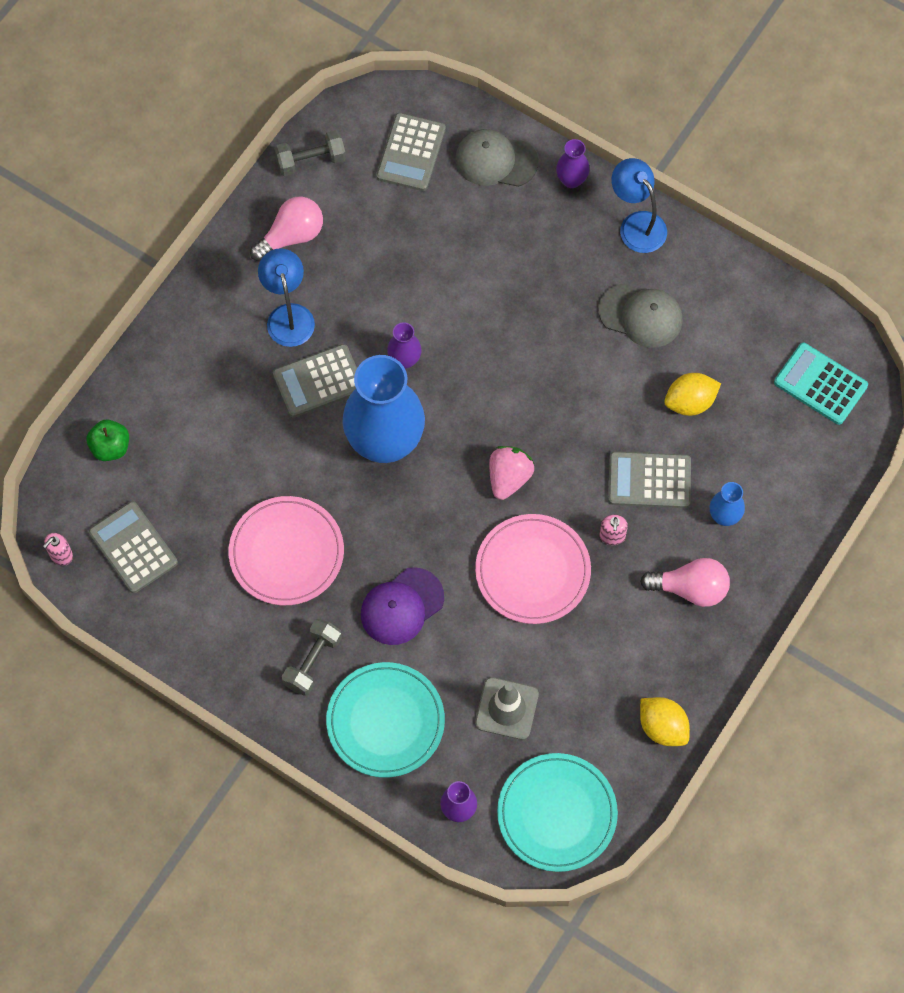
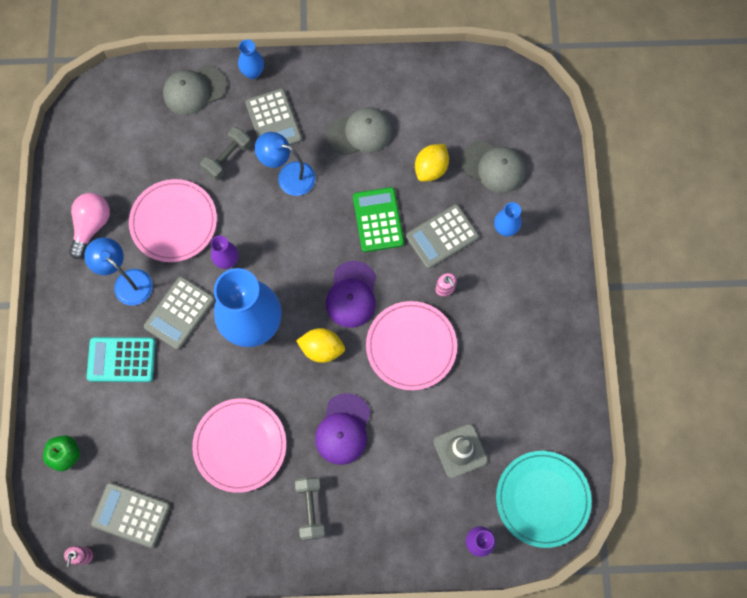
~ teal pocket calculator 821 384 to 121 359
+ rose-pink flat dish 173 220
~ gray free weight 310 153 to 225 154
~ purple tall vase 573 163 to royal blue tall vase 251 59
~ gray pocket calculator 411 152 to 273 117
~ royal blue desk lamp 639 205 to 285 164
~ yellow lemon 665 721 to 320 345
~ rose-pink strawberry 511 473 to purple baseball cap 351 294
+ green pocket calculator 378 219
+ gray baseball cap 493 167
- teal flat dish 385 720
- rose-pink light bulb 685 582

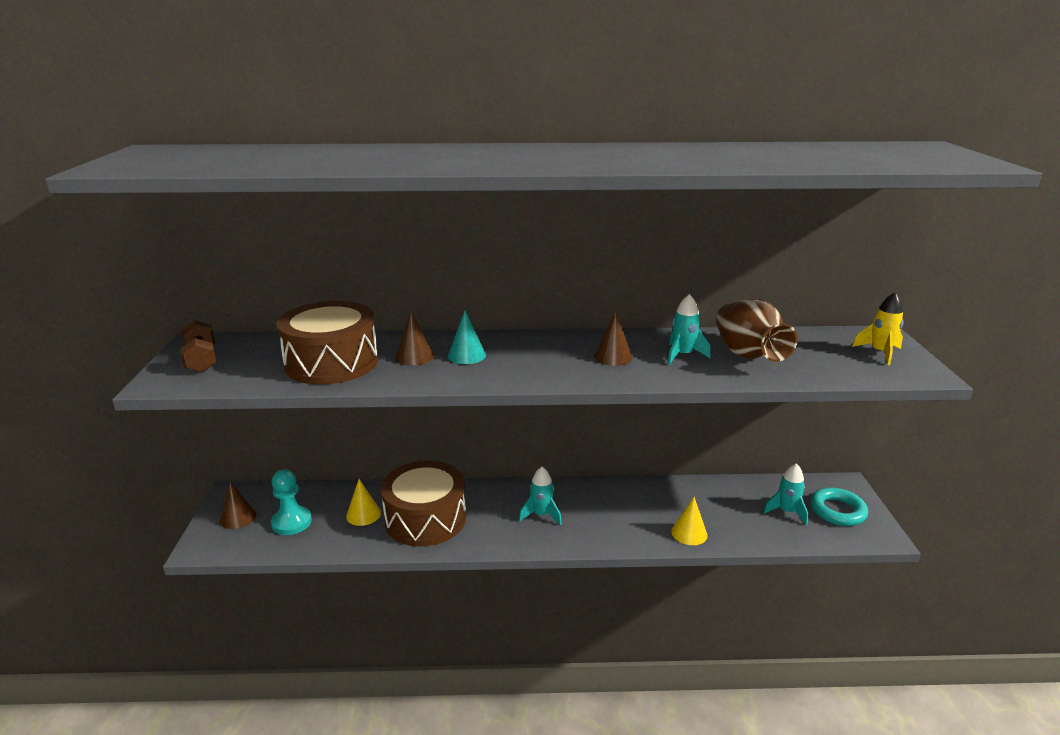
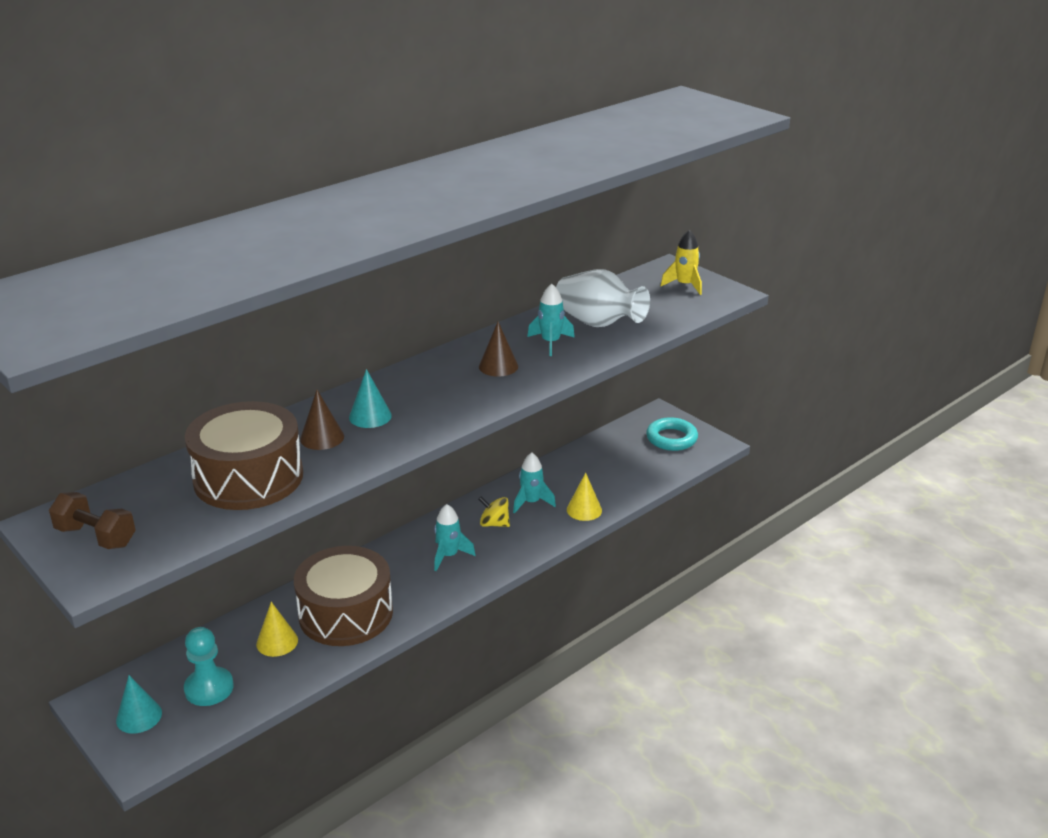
~ brown cone shape 238 505 to teal cone shape 139 704
+ yellow whirligig 494 512
~ teal rocket 785 494 to 534 483
~ brown tall vase 757 330 to pure white tall vase 603 298

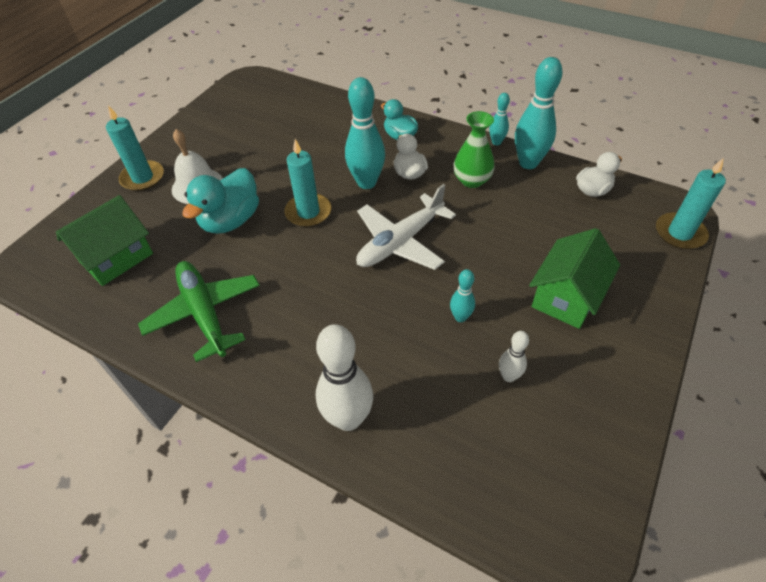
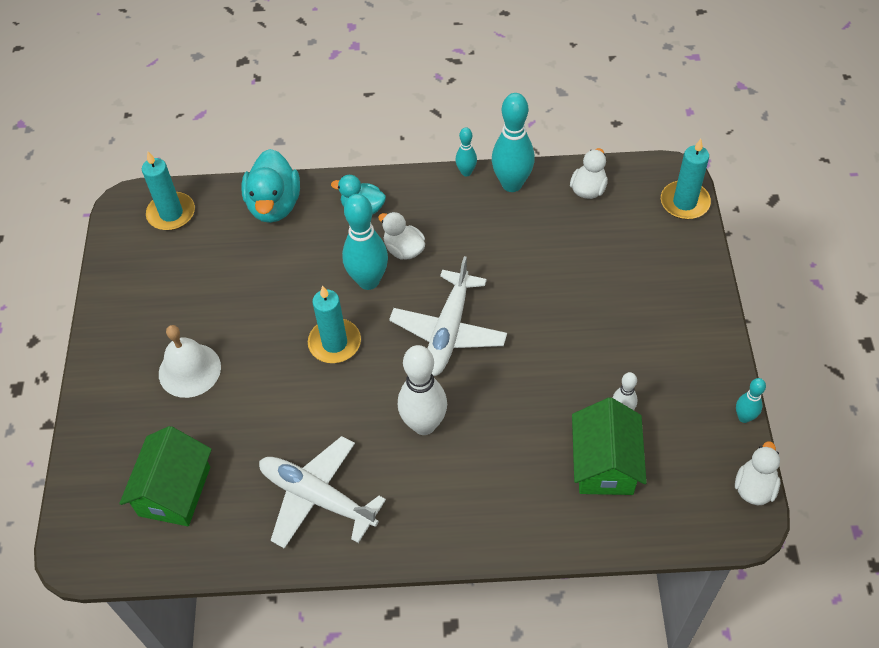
~ teal pillar candle 135 148 to 168 191
~ teal rubber duck 220 201 to 271 186
~ green aeroplane 199 311 to pure white aeroplane 322 492
~ pure white bowling pin 344 377 to 422 390
~ green house 574 278 to 609 446
+ pure white rubber duck 757 473
~ teal bowling pin 462 295 to 751 400
- green tall vase 474 149

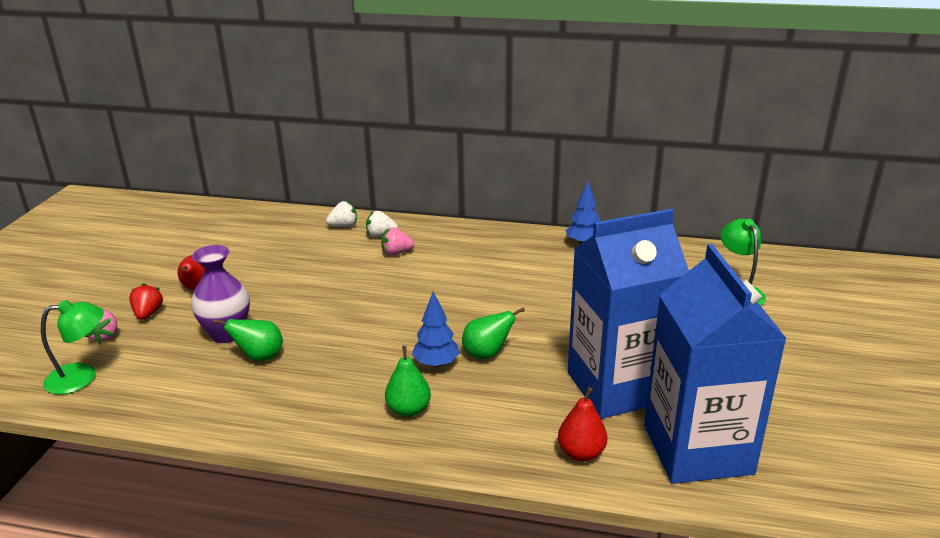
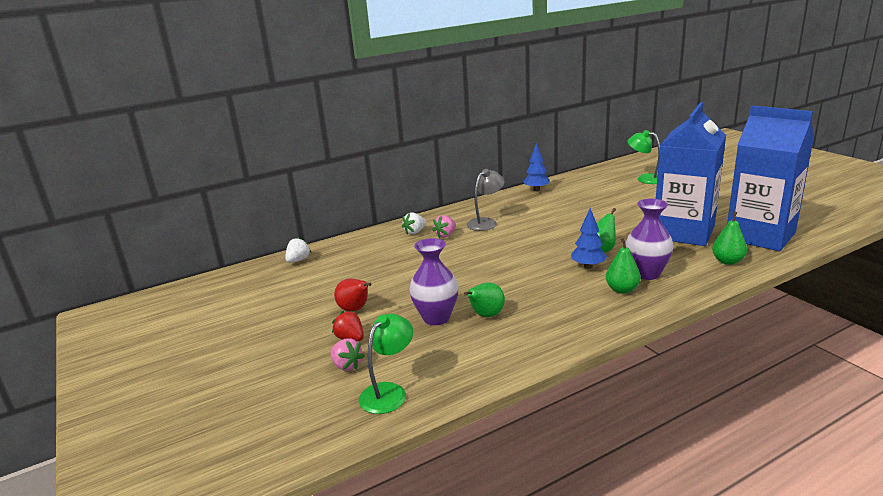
~ pure white strawberry 341 214 to 298 250
+ gray desk lamp 486 200
+ purple tall vase 649 239
~ red pear 582 424 to green pear 729 238

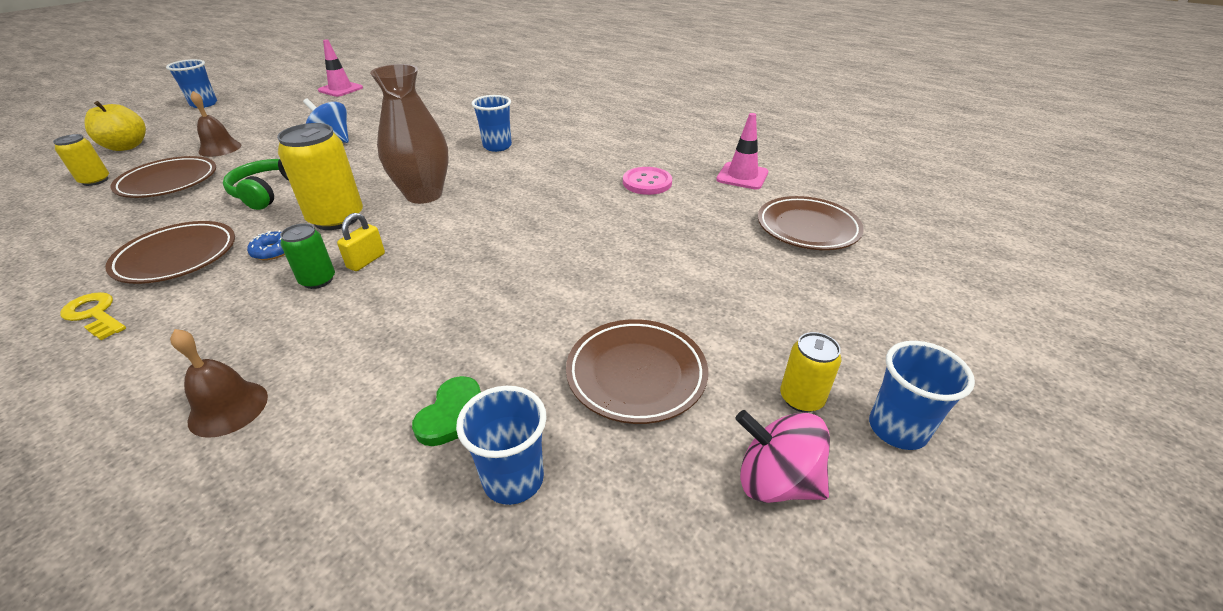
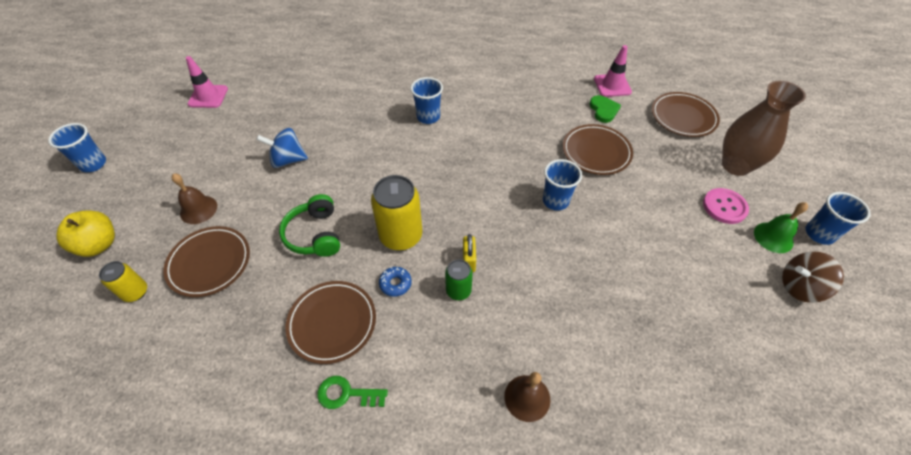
~ yellow key 93 316 to green key 352 392
~ royal blue tumbler 501 445 to 562 184
~ brown flat dish 637 371 to 598 149
~ green love heart 446 411 to 605 109
~ rose-pink sewing button 647 181 to 726 206
~ brown tall vase 409 134 to 764 128
~ yellow soda can 810 372 to green hand bell 781 227
~ rose-pink whirligig 782 456 to brown whirligig 813 277

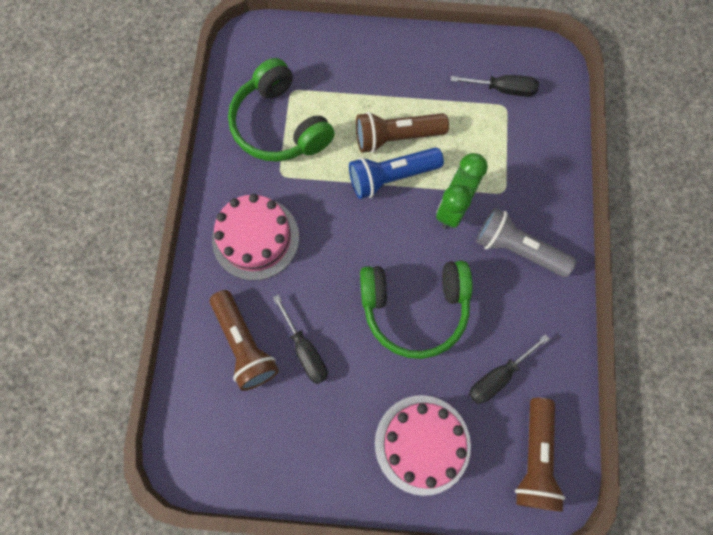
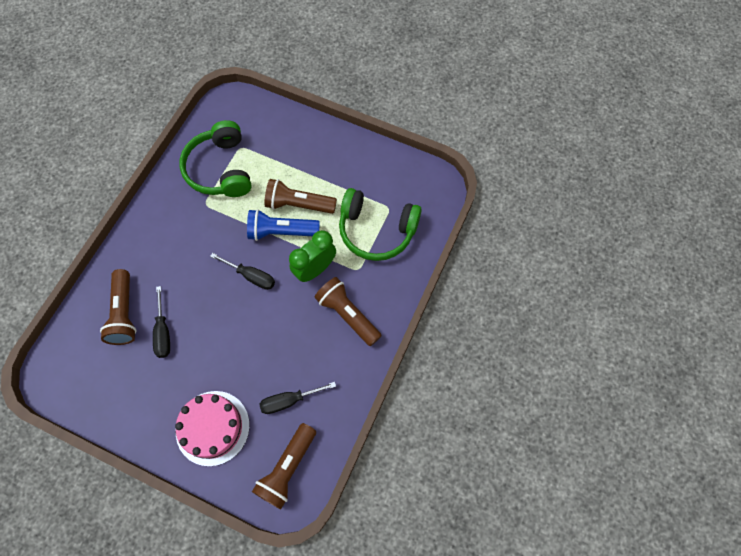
~ black flat screwdriver 494 86 to 242 271
~ gray flashlight 526 242 to brown flashlight 348 311
~ green headset 416 310 to 380 224
- rose-pink cake 255 237

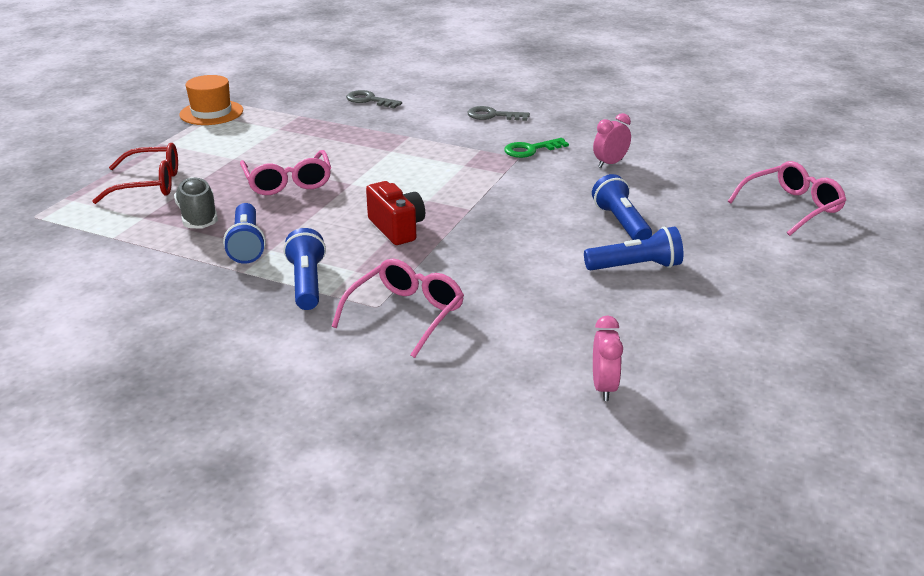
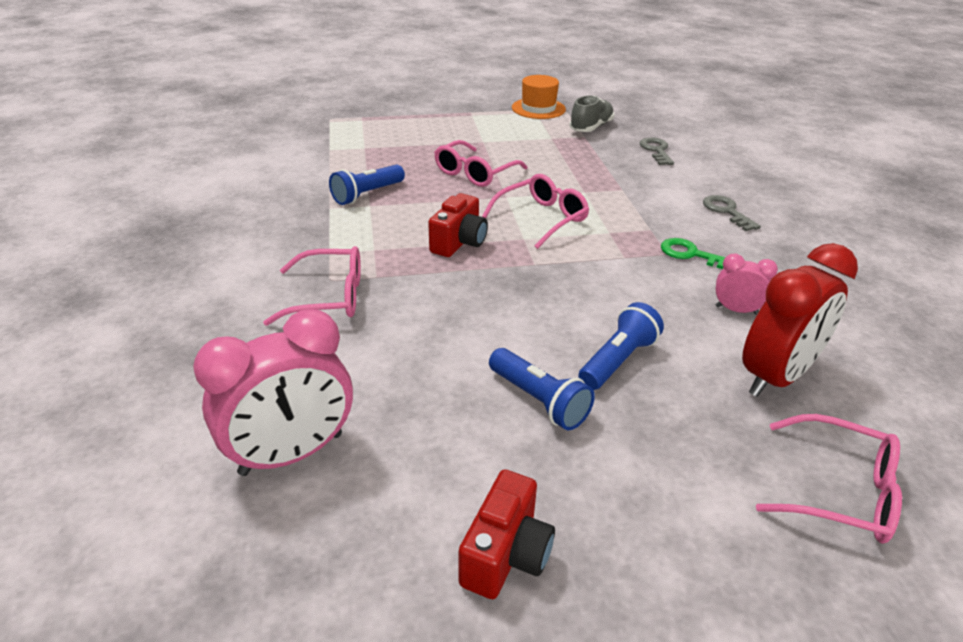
~ rose-pink alarm clock 608 358 = 273 392 x1.98
+ red camera 507 534
+ rose-pink eyeglasses 535 211
~ gray shoe 196 203 to 591 114
+ red alarm clock 800 320
- red eyeglasses 135 173
- royal blue flashlight 304 269

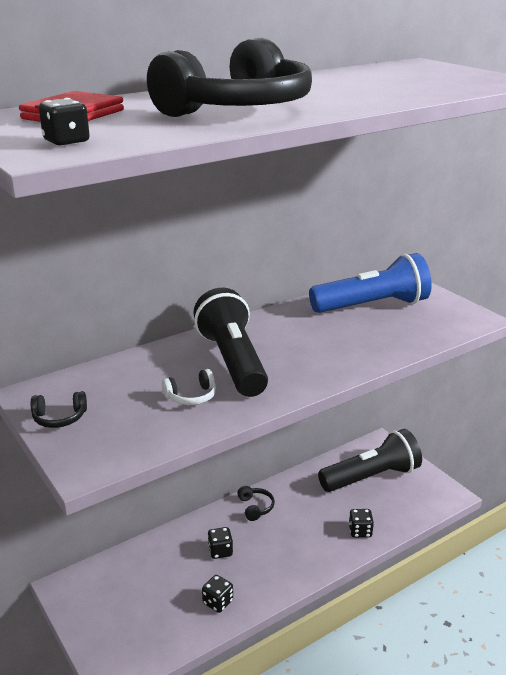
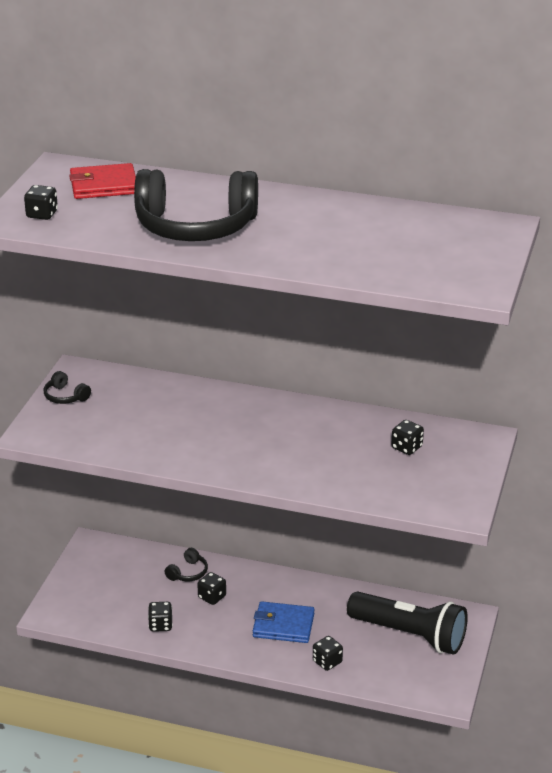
~ black headset 256 503 to 186 564
+ royal blue card wallet 284 622
~ royal blue flashlight 370 283 to black die 407 437
- pure white headset 189 387
- black flashlight 230 342

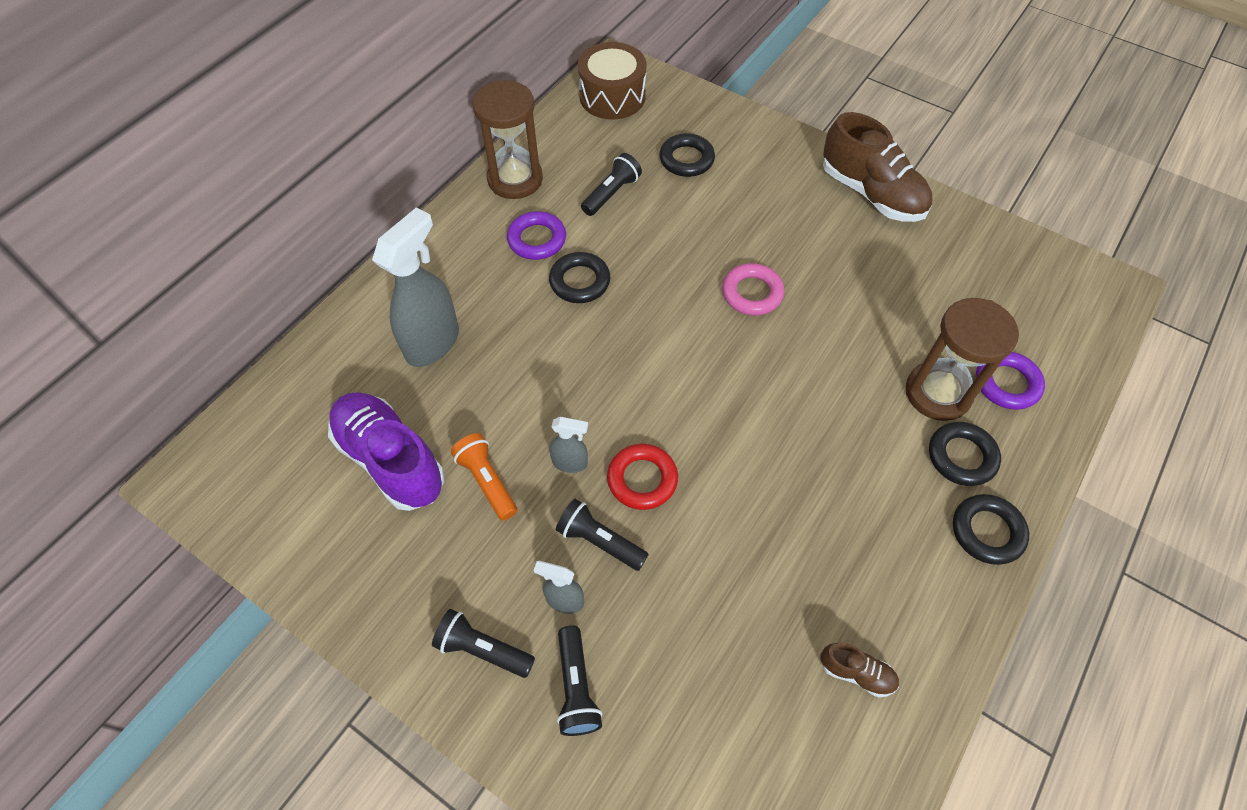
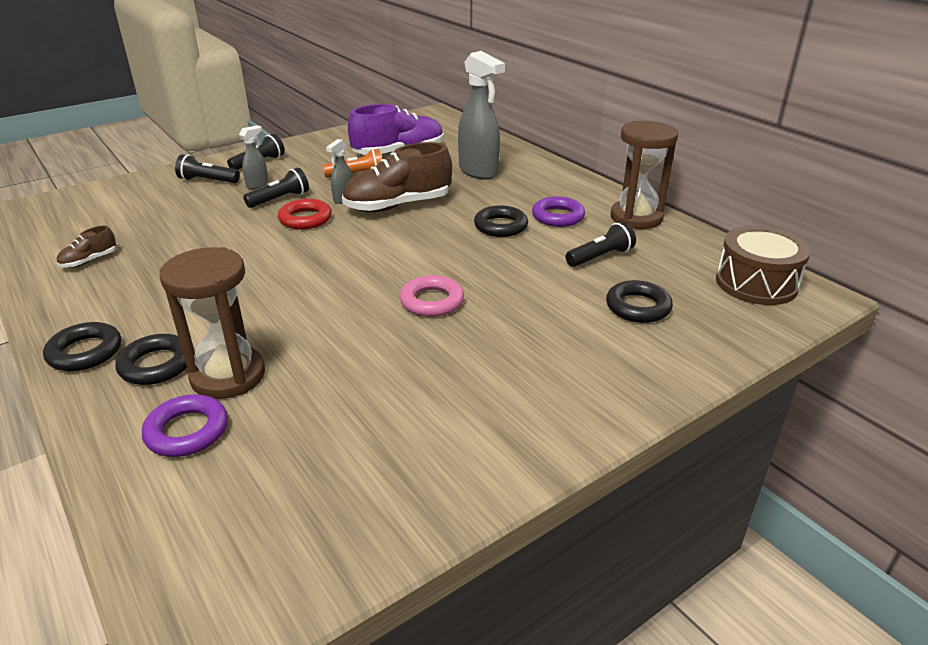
~ brown shoe 877 167 to 397 177
~ black flashlight 611 184 = 601 244 90 degrees counterclockwise

